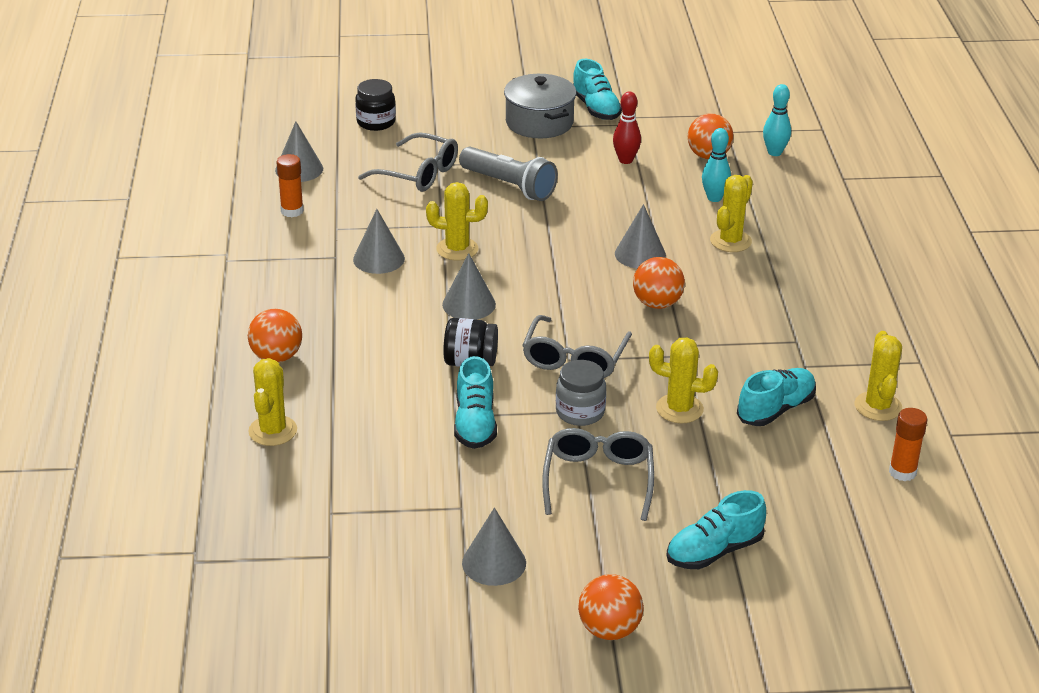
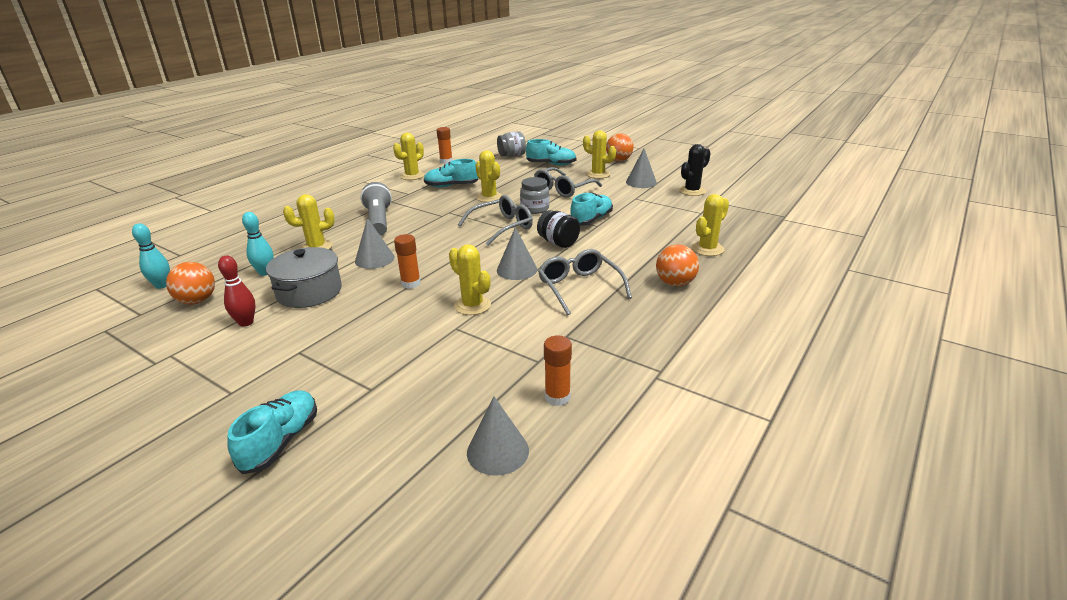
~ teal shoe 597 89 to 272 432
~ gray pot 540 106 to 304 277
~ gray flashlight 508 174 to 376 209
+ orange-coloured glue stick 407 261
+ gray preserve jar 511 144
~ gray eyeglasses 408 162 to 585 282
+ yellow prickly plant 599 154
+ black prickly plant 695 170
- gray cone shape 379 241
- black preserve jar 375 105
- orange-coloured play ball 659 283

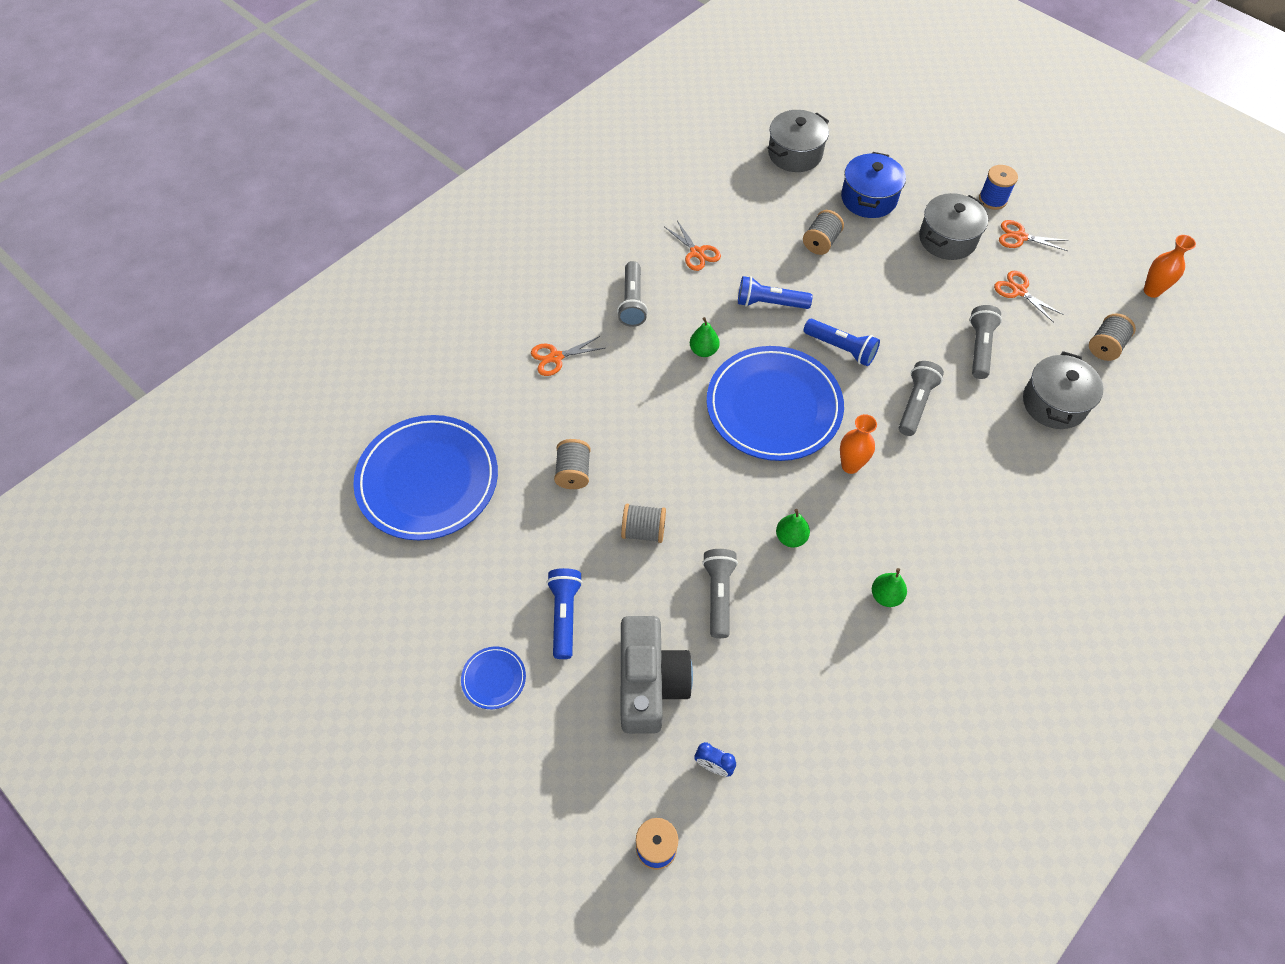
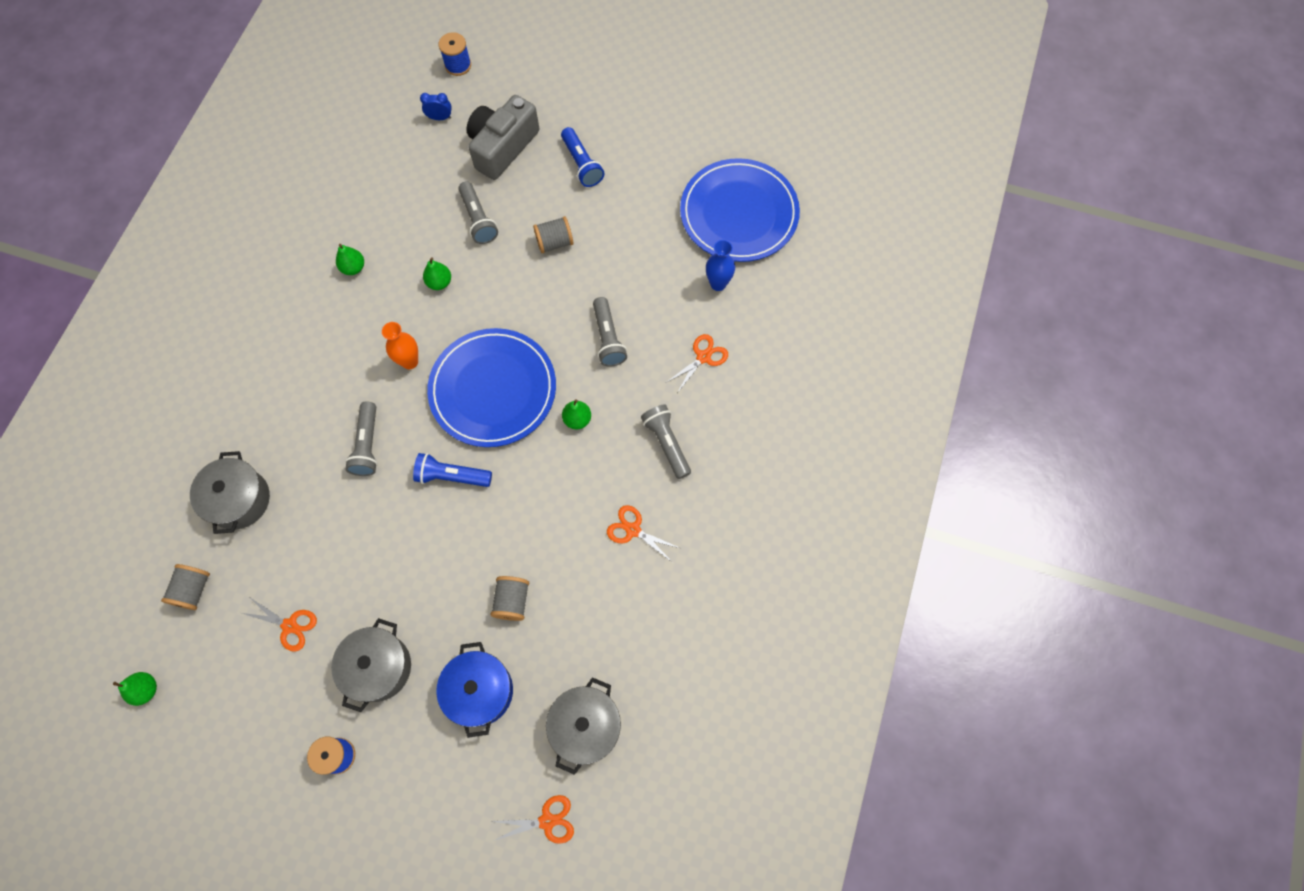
~ orange-coloured tall vase 1170 266 to green pear 135 689
~ gray camera 657 675 = 502 137 60 degrees clockwise
~ orange-coloured scissors 1033 235 to 532 819
~ gray flashlight 985 342 to 610 332
+ royal blue tall vase 720 265
- royal blue flat dish 493 678
- gray spool 572 464
- royal blue flashlight 775 292

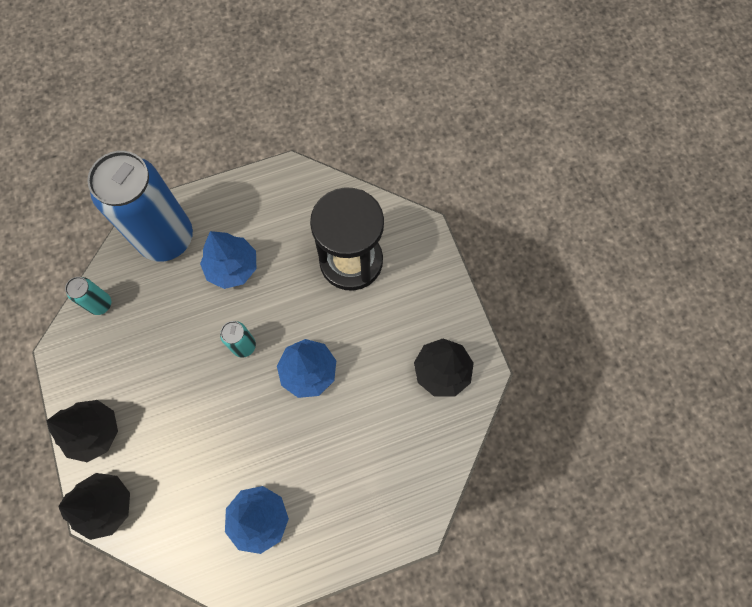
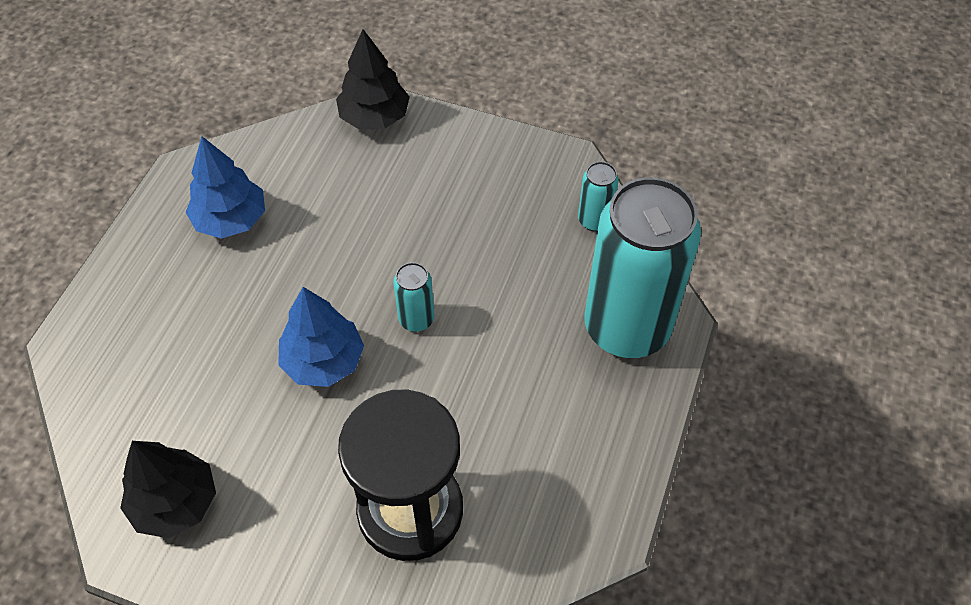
~ royal blue soda can 140 206 to teal soda can 642 267
- black toy tree 82 431
- royal blue toy tree 228 260

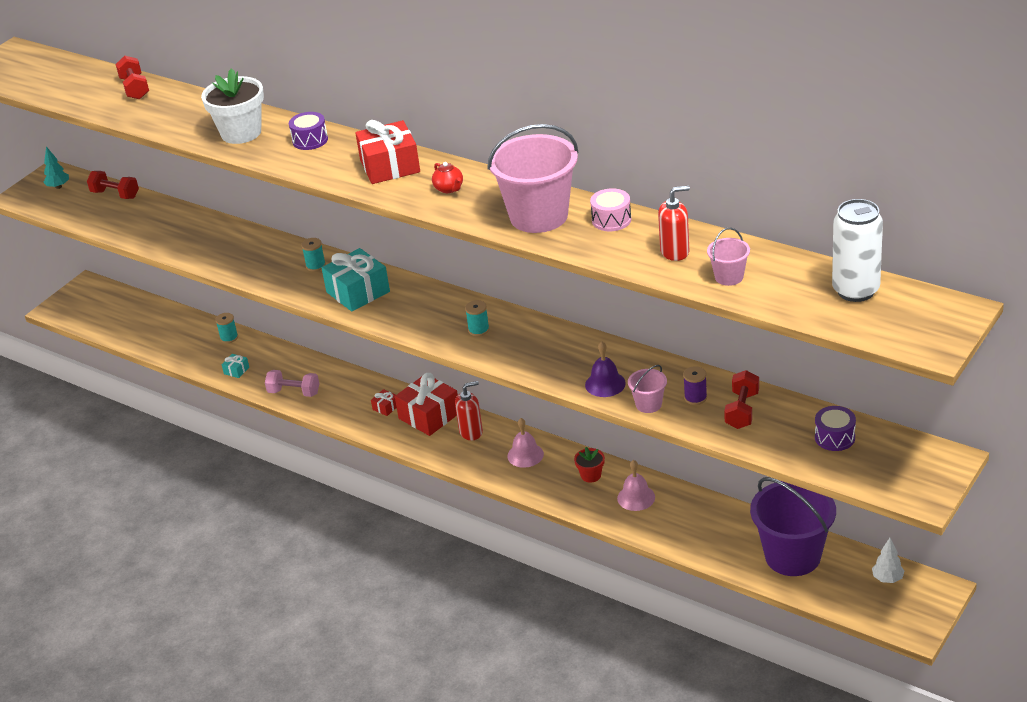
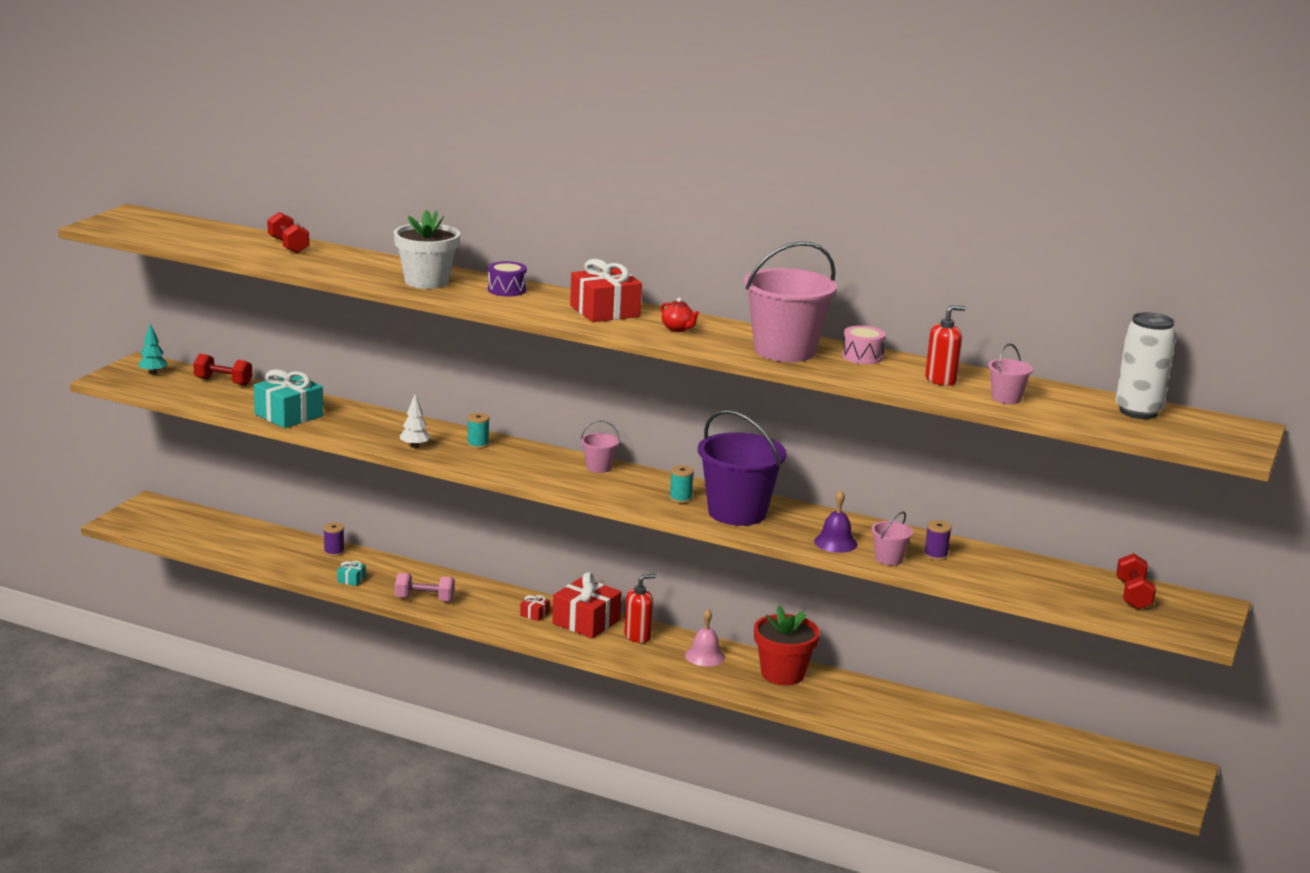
~ teal present 356 279 to 288 398
~ teal spool 226 328 to purple spool 334 539
~ pure white toy tree 888 560 to 415 421
+ rose-pink sand bucket 600 446
~ purple sand bucket 793 526 to 742 468
~ red flower pot 589 465 = 787 645 x1.97
~ red free weight 741 399 to 1136 581
- rose-pink hand bell 636 485
- purple toy drum 835 428

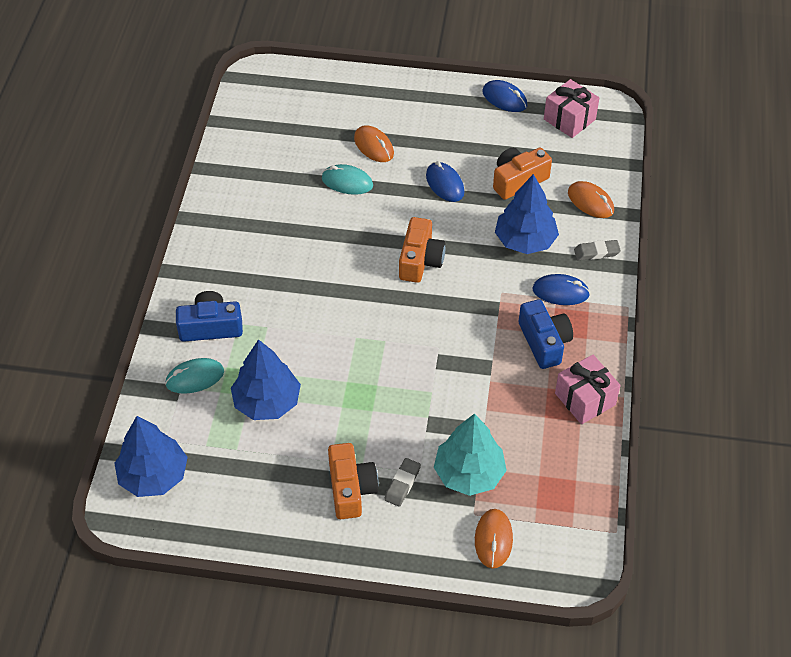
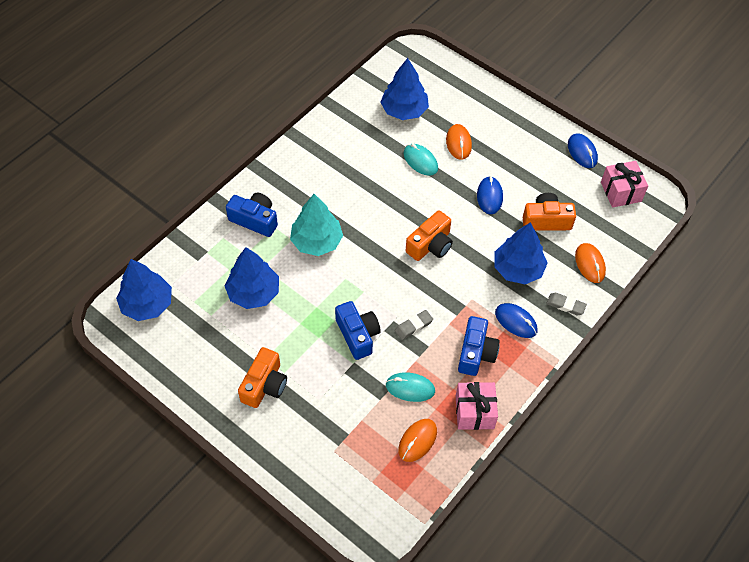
~ teal toy tree 470 454 to 316 225
+ royal blue camera 358 330
+ royal blue toy tree 404 89
~ teal computer mouse 194 376 to 410 387
~ gray pencil eraser 402 482 to 414 325
~ orange-coloured computer mouse 494 539 to 417 440

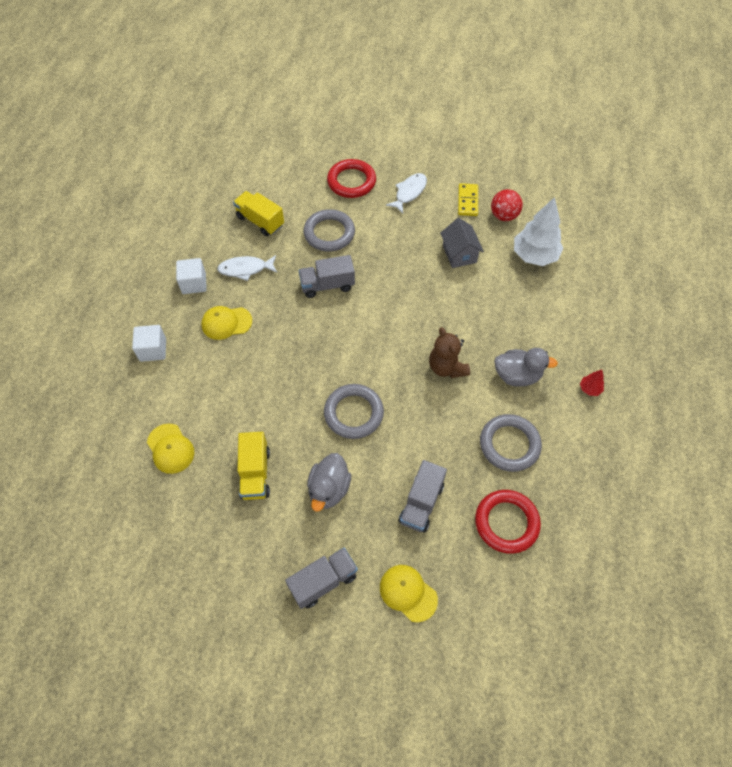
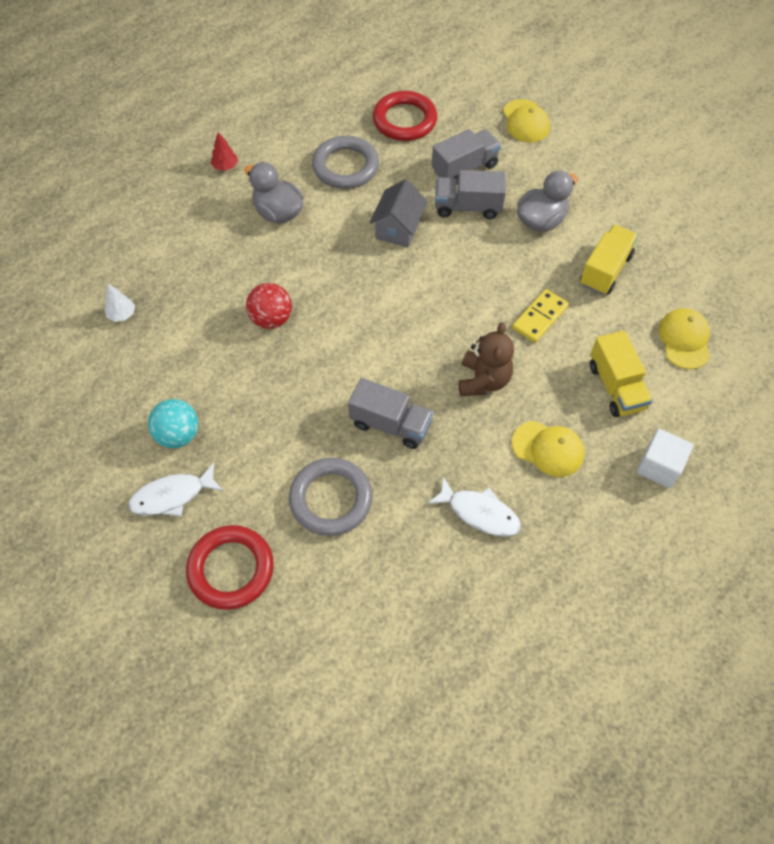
~ pure white toy tree 539 231 = 120 303 x0.44
+ teal play ball 173 423
~ red play ball 507 205 to 269 306
~ gray house 462 243 to 398 213
~ gray toy truck 321 578 to 470 194
~ brown stuffed bear 449 352 to 486 359
~ yellow domino piece 468 199 to 540 316
~ yellow toy truck 258 213 to 621 374
- pure white block 191 276
- gray hoop 354 411

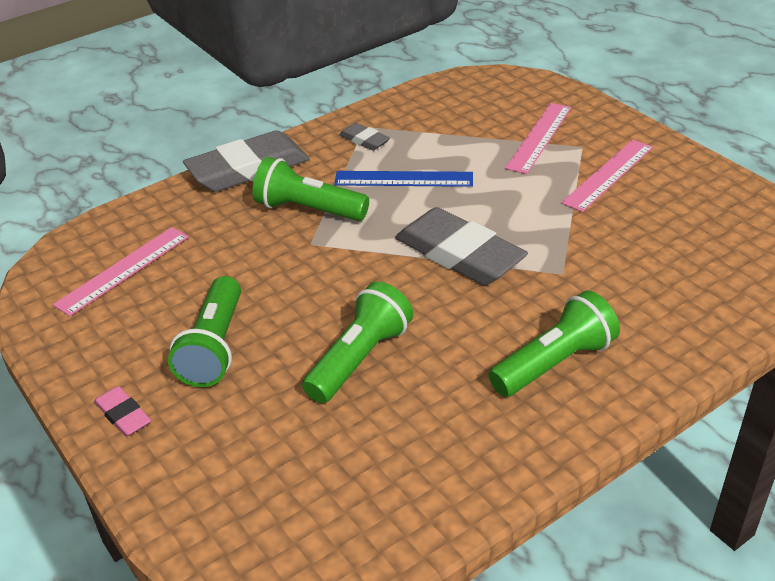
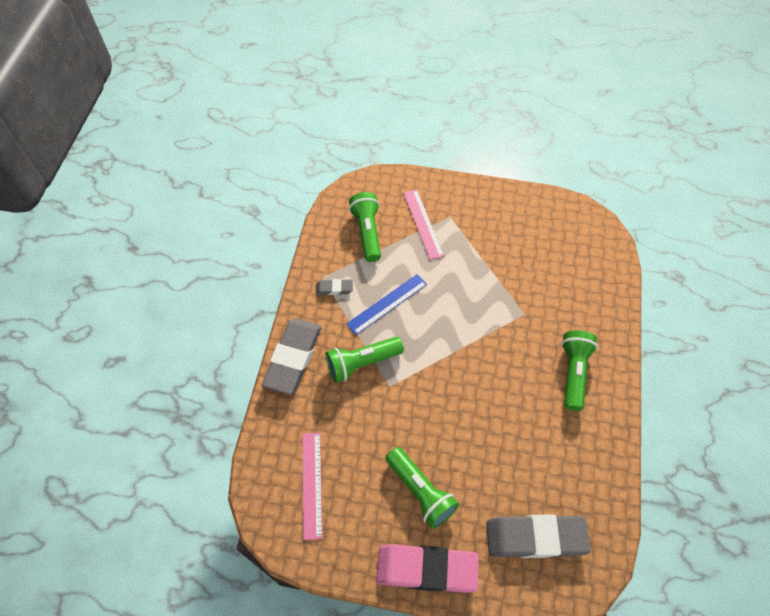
~ green flashlight 357 342 to 365 227
~ rose-pink pencil eraser 122 411 = 427 568 x2.14
~ gray pencil eraser 461 246 to 538 536
- rose-pink straightedge 607 176

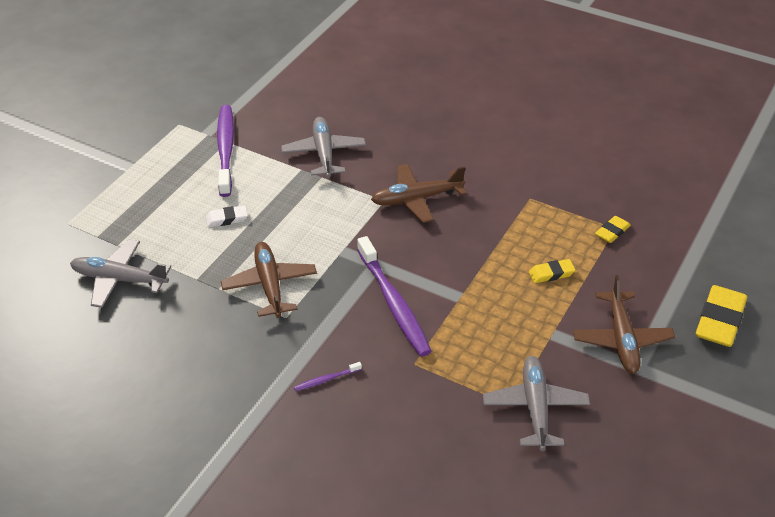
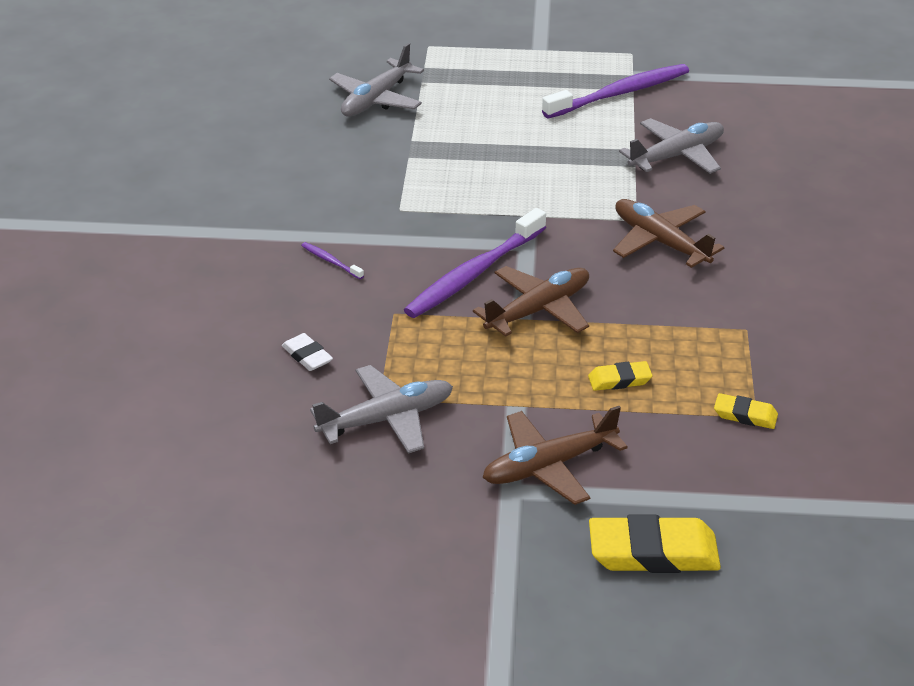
~ pure white pencil eraser 227 216 to 307 352
~ gray aeroplane 120 273 = 376 80 135 degrees counterclockwise
~ brown aeroplane 269 280 to 531 301
~ yellow pencil eraser 552 271 = 620 376 60 degrees counterclockwise

